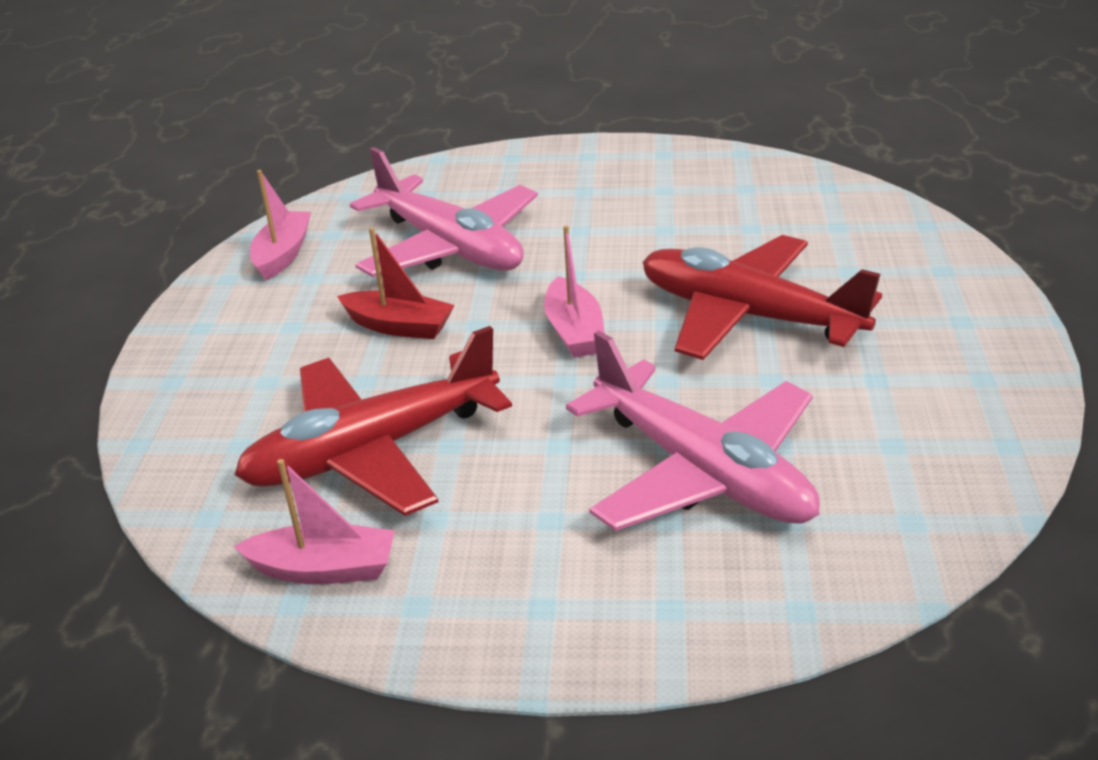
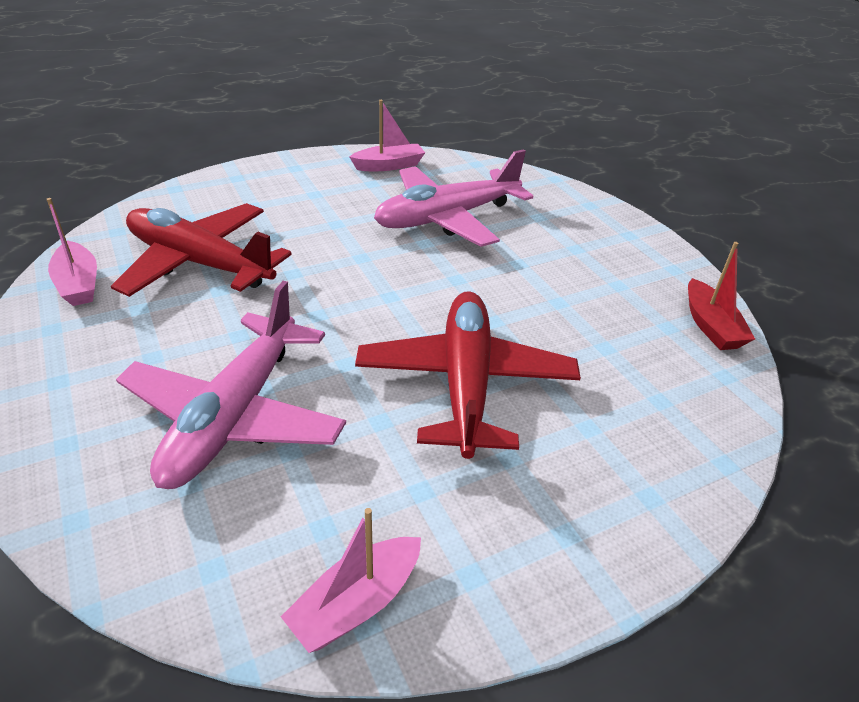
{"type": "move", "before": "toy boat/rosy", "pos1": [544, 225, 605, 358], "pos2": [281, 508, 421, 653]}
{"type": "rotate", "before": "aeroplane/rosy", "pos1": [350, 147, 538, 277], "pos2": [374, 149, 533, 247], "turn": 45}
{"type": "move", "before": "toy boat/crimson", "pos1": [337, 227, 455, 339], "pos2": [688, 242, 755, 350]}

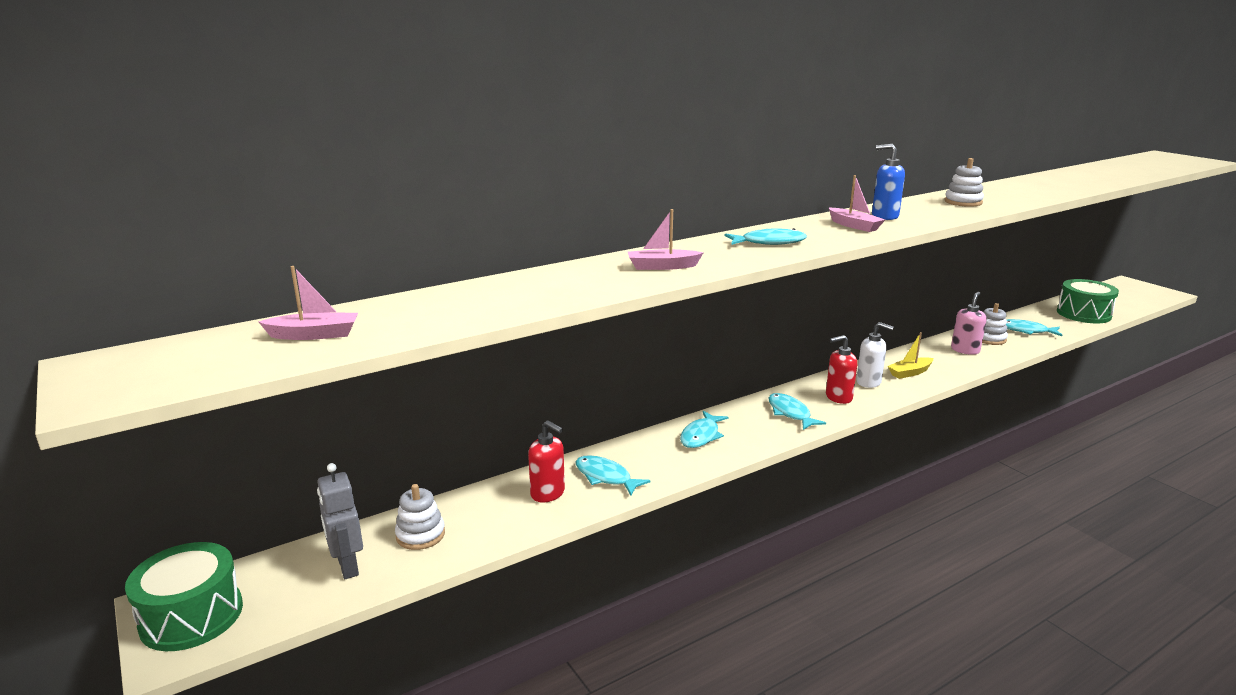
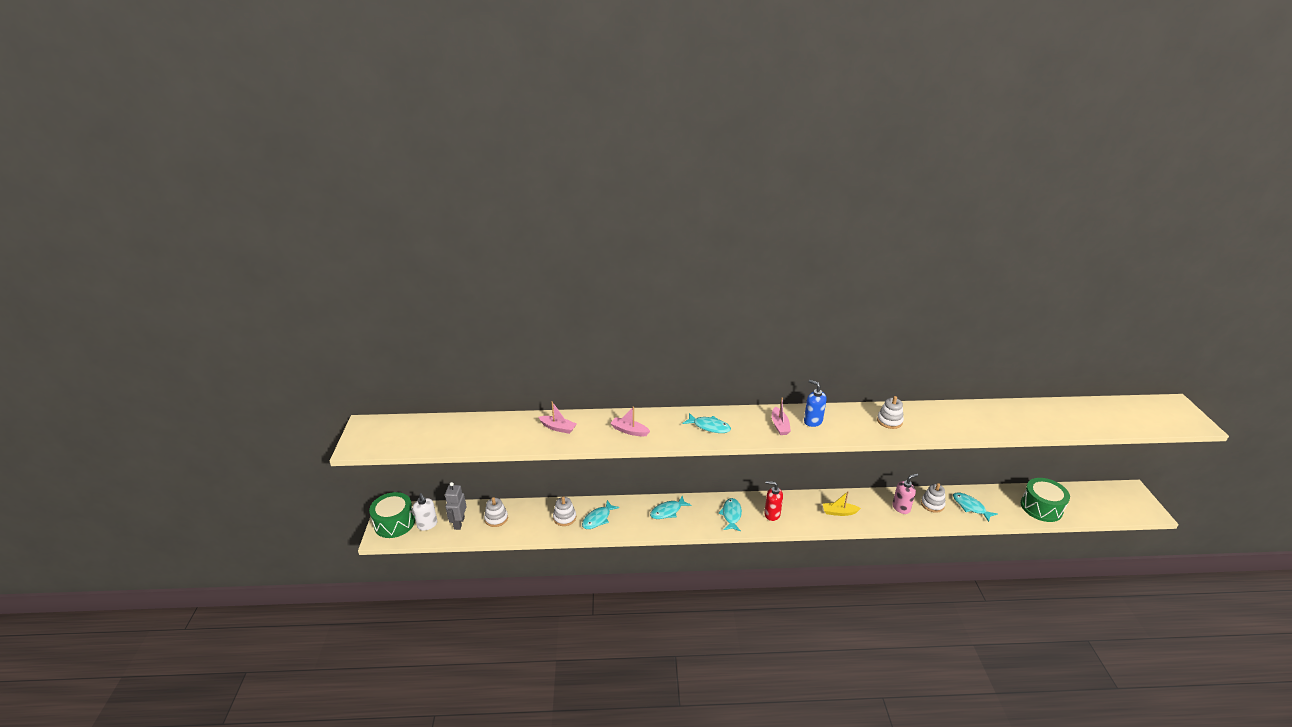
{"type": "move", "before": "soap dispenser/white", "pos1": [856, 322, 894, 388], "pos2": [413, 493, 437, 531]}
{"type": "move", "before": "toy boat/rosy", "pos1": [259, 266, 358, 340], "pos2": [539, 401, 577, 434]}
{"type": "replace", "before": "soap dispenser/crimson", "after": "stacking toy/white", "pos1": [528, 420, 565, 503], "pos2": [553, 496, 576, 526]}
{"type": "rotate", "before": "fish/teal", "pos1": [575, 455, 651, 496], "pos2": [582, 500, 620, 529], "turn": -120}

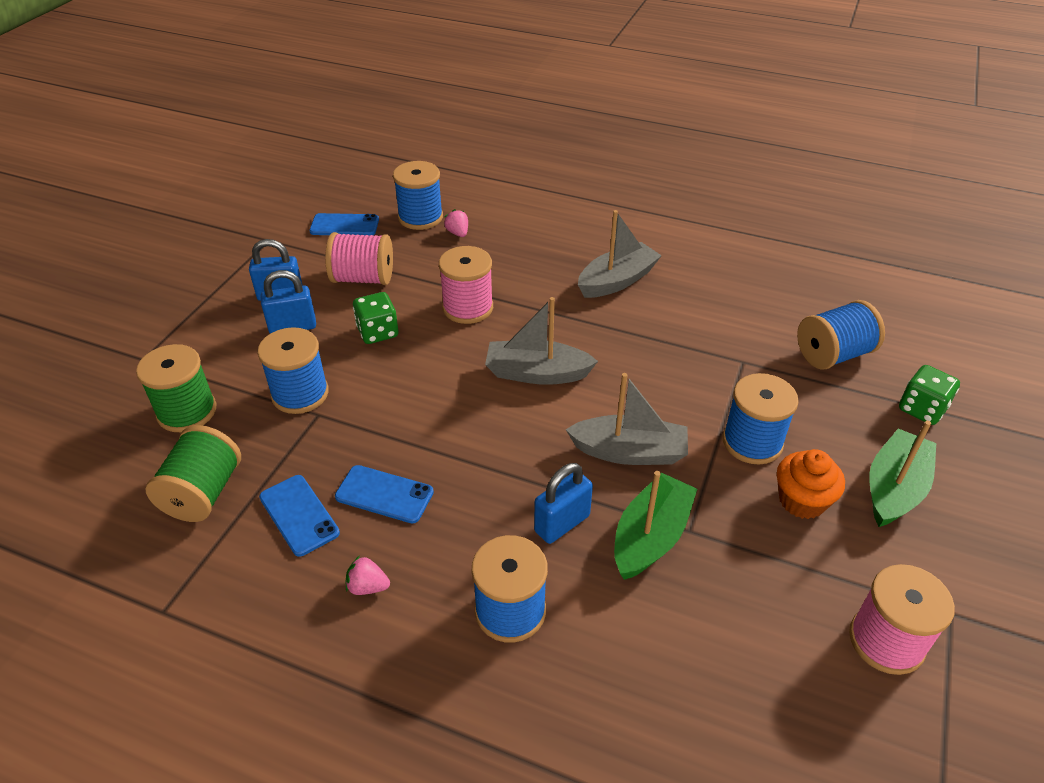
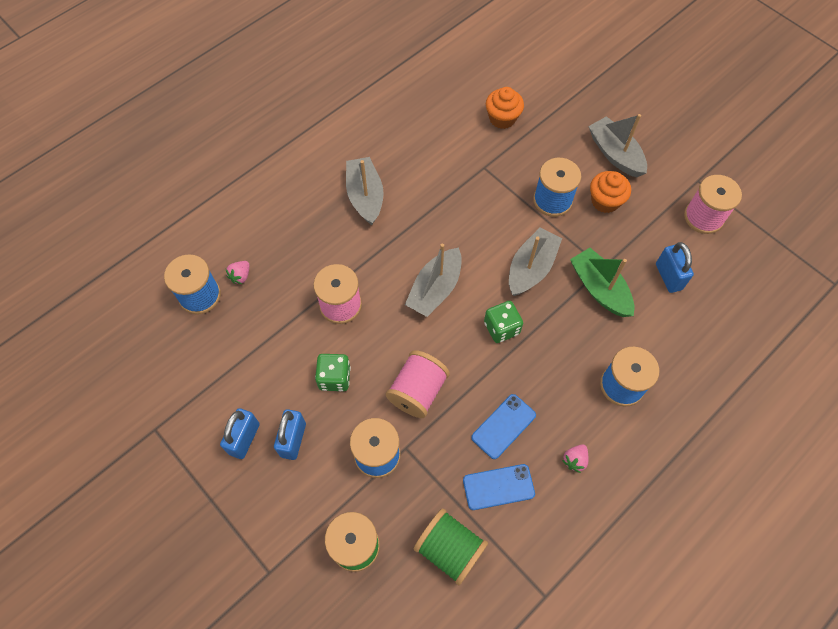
{"type": "rotate", "before": "toy strawberry/rosy", "pos1": [444, 209, 468, 237], "pos2": [226, 261, 250, 284], "turn": -60}
{"type": "move", "before": "reel of thread/rosy", "pos1": [325, 232, 393, 285], "pos2": [386, 350, 450, 418]}
{"type": "move", "before": "die/emerald", "pos1": [899, 365, 960, 425], "pos2": [484, 301, 523, 343]}
{"type": "replace", "before": "reel of thread/royal blue", "after": "cupcake/orange-coloured", "pos1": [797, 300, 885, 370], "pos2": [486, 87, 524, 129]}
{"type": "recolor", "before": "toy boat/emerald", "after": "toy boat/grey", "pos1": [869, 421, 936, 527], "pos2": [588, 114, 647, 177]}
{"type": "move", "before": "padlock/royal blue", "pos1": [534, 463, 593, 544], "pos2": [656, 242, 694, 293]}
{"type": "delete", "before": "smartphone/royal blue", "pos1": [309, 213, 379, 236]}

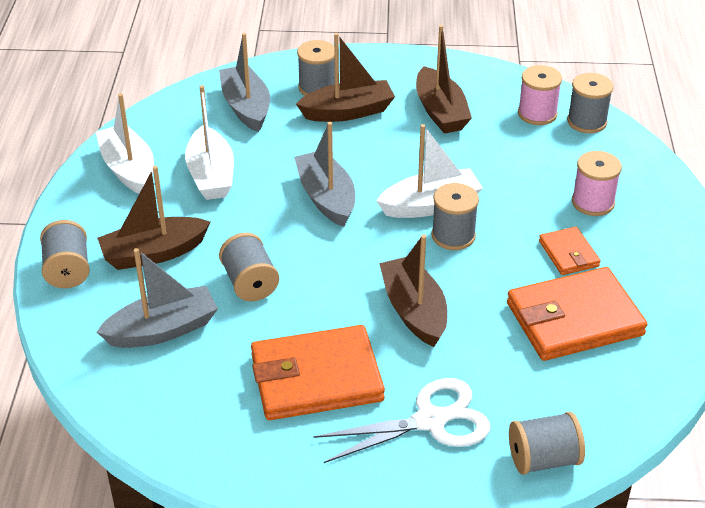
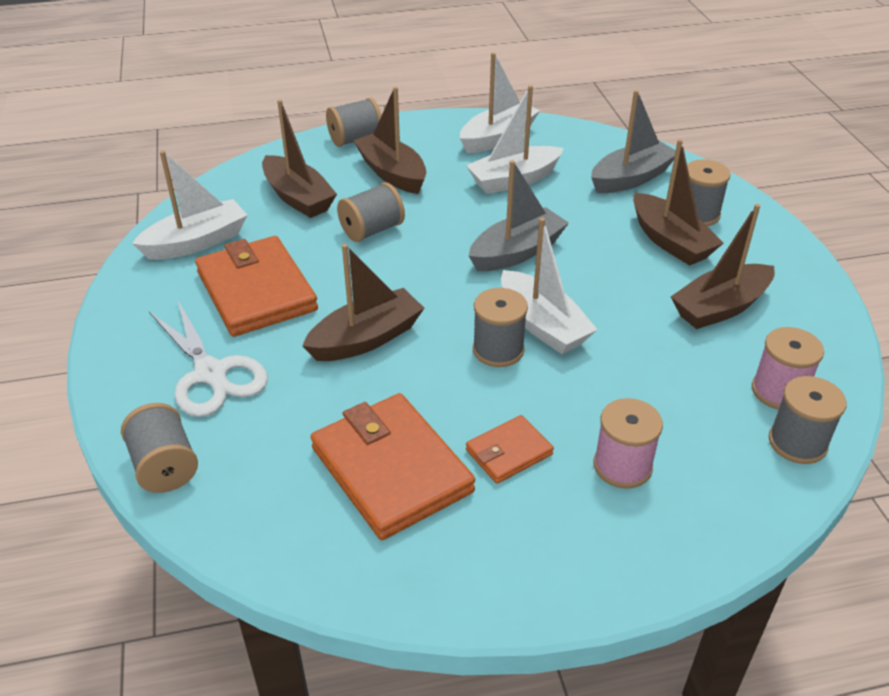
{"type": "insert", "after": "toy boat/white", "pos2": [132, 150, 247, 260]}
{"type": "recolor", "before": "toy boat/grey", "after": "toy boat/brown", "pos1": [97, 248, 218, 348], "pos2": [262, 100, 337, 218]}

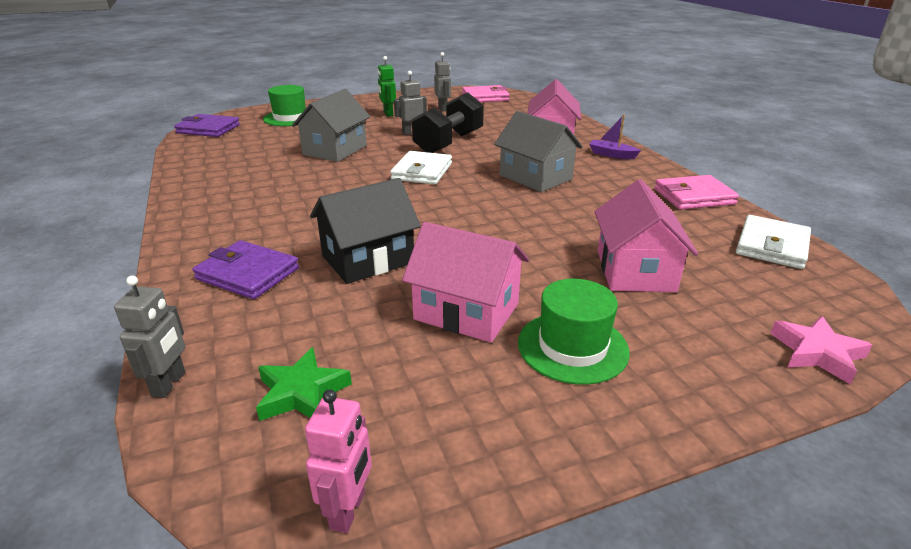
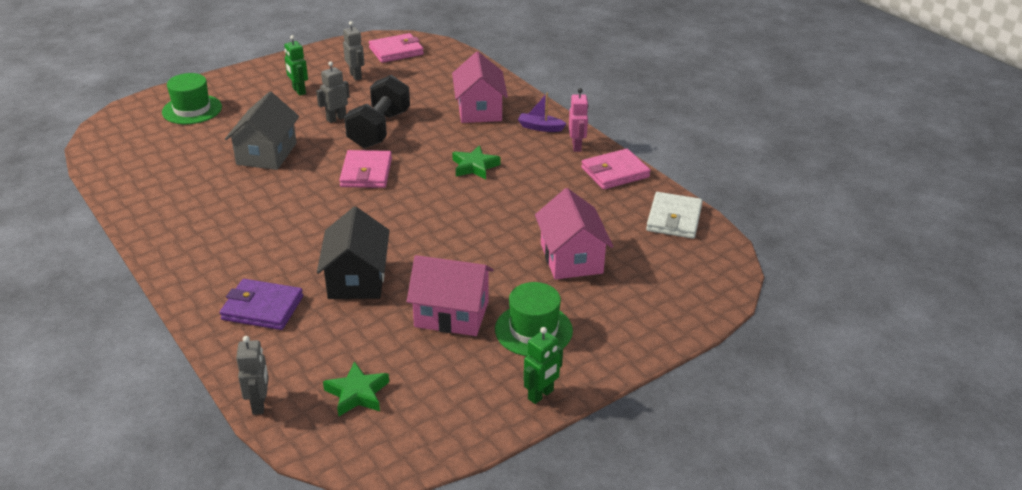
{"type": "rotate", "before": "toy house/jet-black", "pos1": [310, 178, 421, 284], "pos2": [317, 207, 390, 299], "turn": -45}
{"type": "recolor", "before": "wallet/white", "after": "wallet/rosy", "pos1": [390, 151, 452, 184], "pos2": [339, 150, 392, 188]}
{"type": "replace", "before": "toy house/grey", "after": "star shape/emerald", "pos1": [494, 111, 583, 192], "pos2": [452, 145, 500, 179]}
{"type": "insert", "after": "robot/emerald", "pos2": [524, 327, 563, 404]}
{"type": "move", "before": "robot/rosy", "pos1": [305, 389, 372, 533], "pos2": [569, 88, 589, 152]}
{"type": "delete", "before": "wallet/purple", "pos1": [174, 114, 240, 137]}
{"type": "delete", "before": "star shape/rosy", "pos1": [770, 316, 872, 385]}

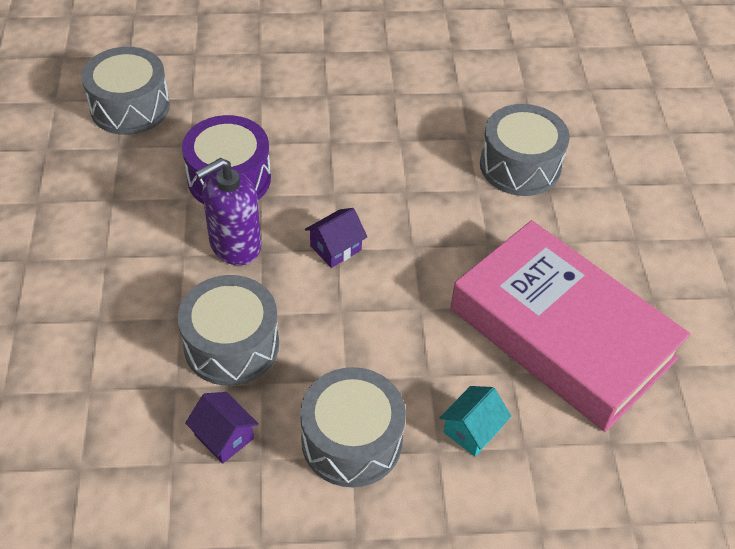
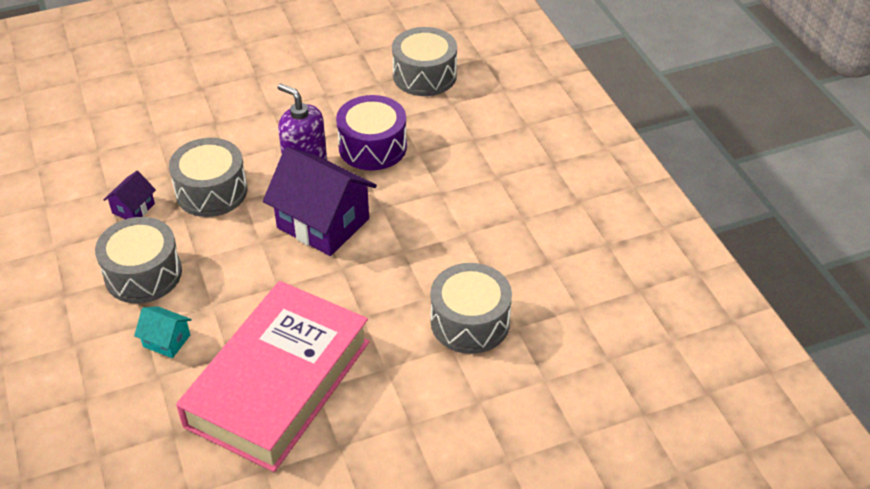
{"type": "resize", "before": "toy house/purple", "pos1": [305, 208, 367, 268], "pos2": [263, 147, 377, 256], "scale": 2.15}

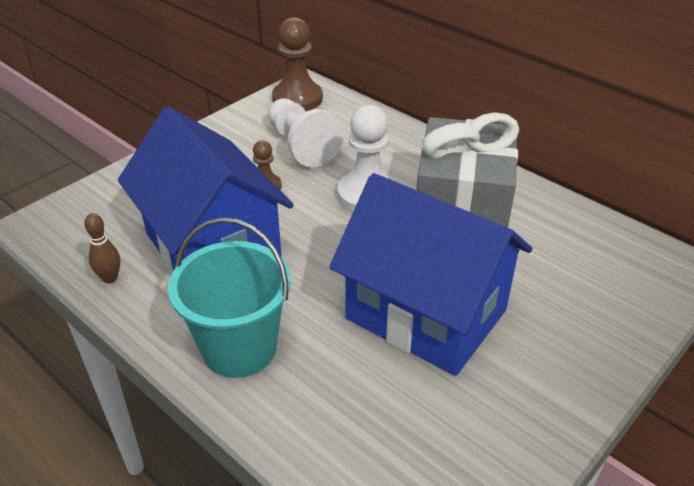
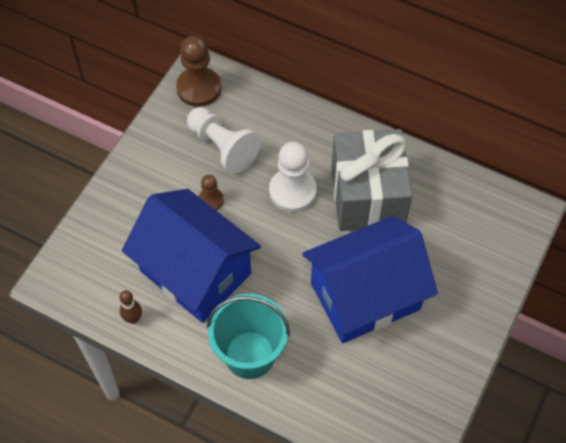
{"type": "rotate", "before": "toy house/royal blue", "pos1": [329, 173, 532, 376], "pos2": [302, 216, 438, 343], "turn": -45}

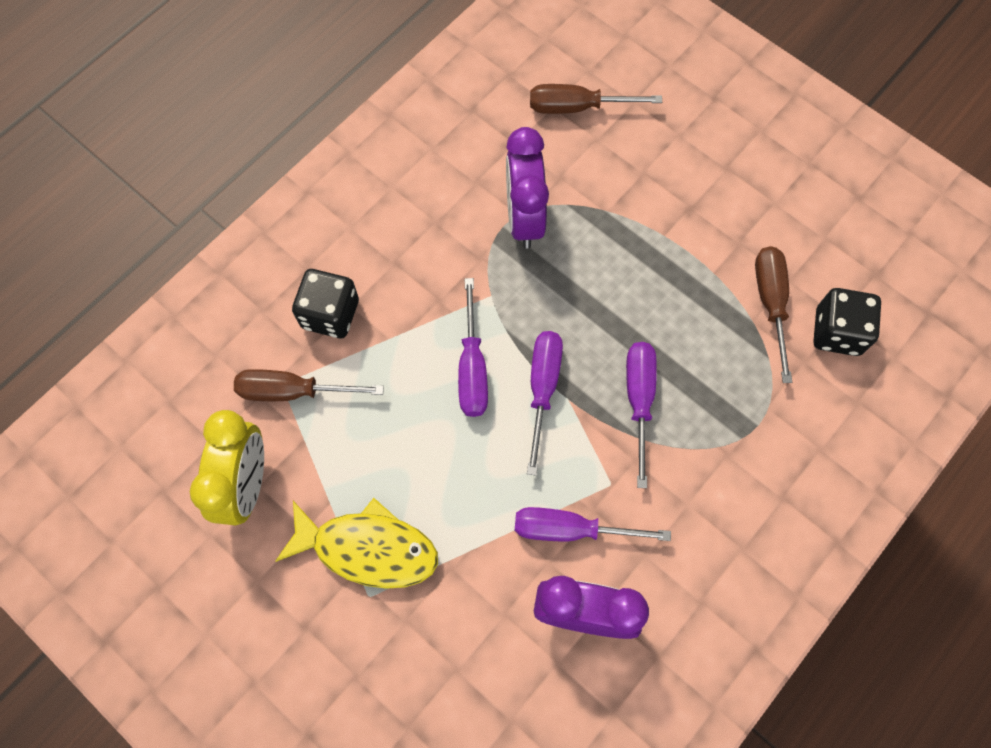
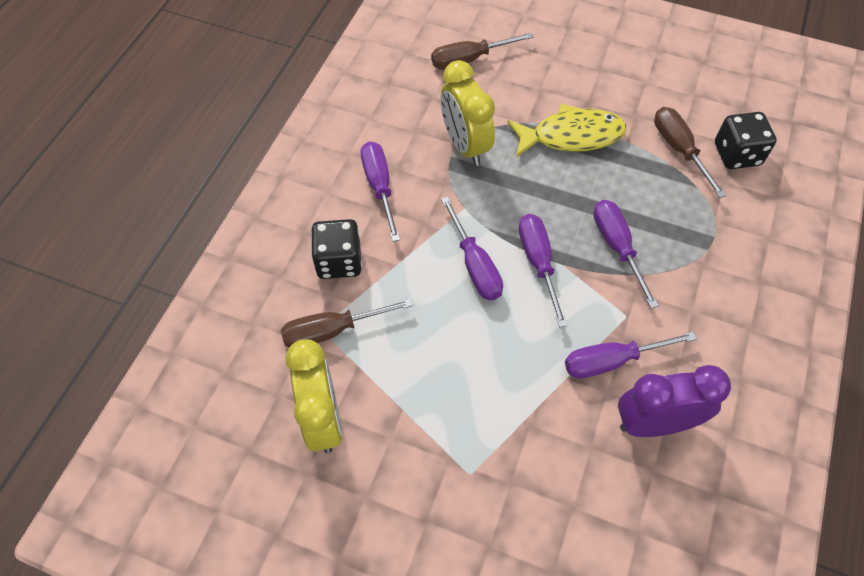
{"type": "insert", "after": "hand screwdriver/purple", "pos2": [361, 141, 400, 242]}
{"type": "recolor", "before": "alarm clock/purple", "after": "alarm clock/yellow", "pos1": [506, 127, 549, 249], "pos2": [441, 60, 495, 166]}
{"type": "move", "before": "fish/yellow", "pos1": [275, 498, 438, 589], "pos2": [508, 104, 626, 157]}

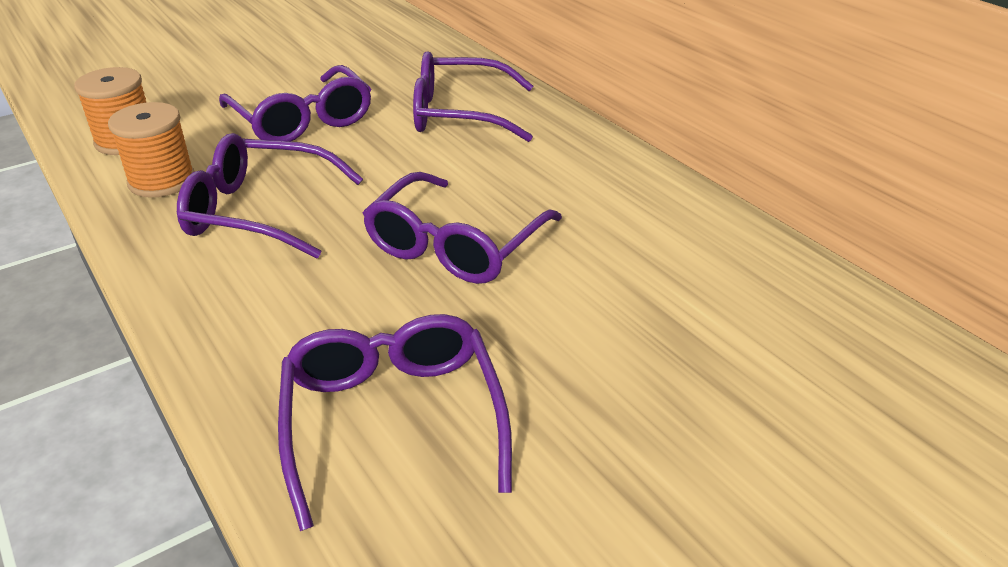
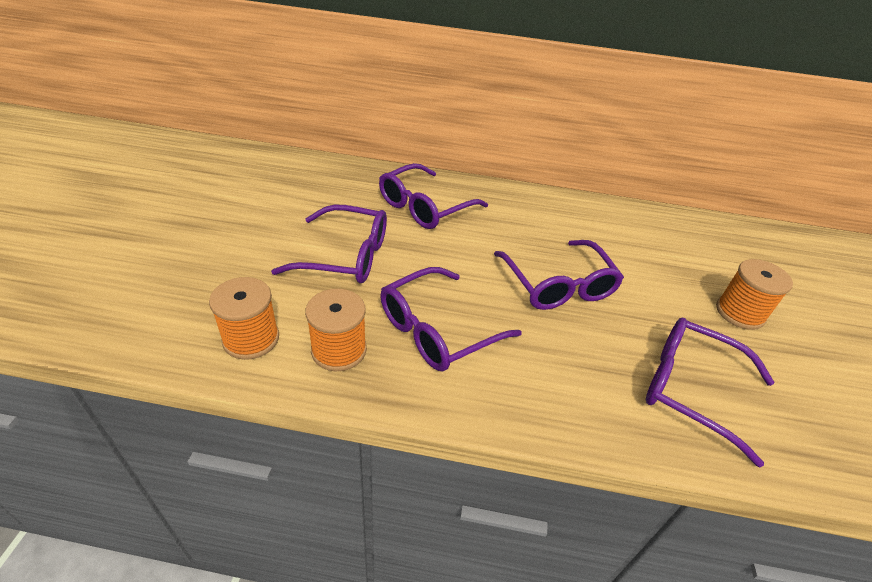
{"type": "insert", "after": "reel of thread/orange-coloured", "pos2": [716, 259, 793, 330]}

